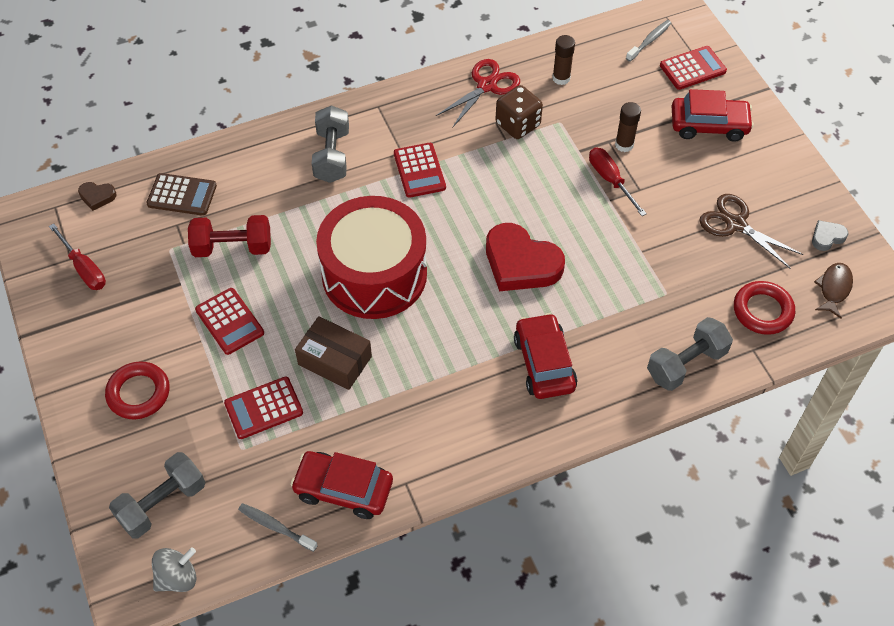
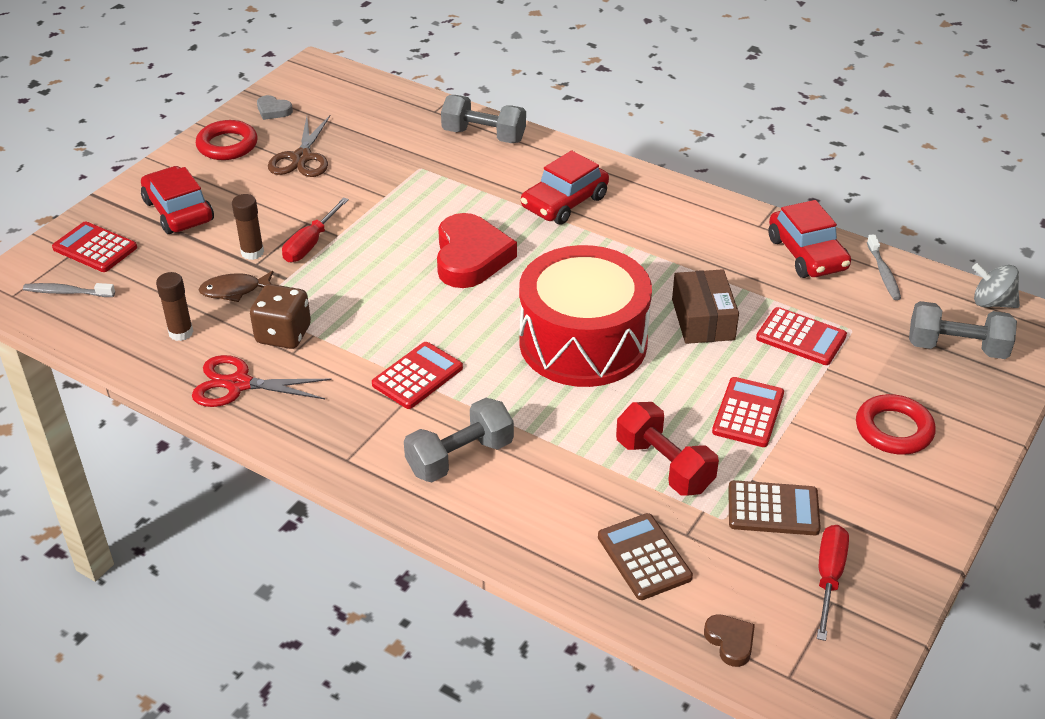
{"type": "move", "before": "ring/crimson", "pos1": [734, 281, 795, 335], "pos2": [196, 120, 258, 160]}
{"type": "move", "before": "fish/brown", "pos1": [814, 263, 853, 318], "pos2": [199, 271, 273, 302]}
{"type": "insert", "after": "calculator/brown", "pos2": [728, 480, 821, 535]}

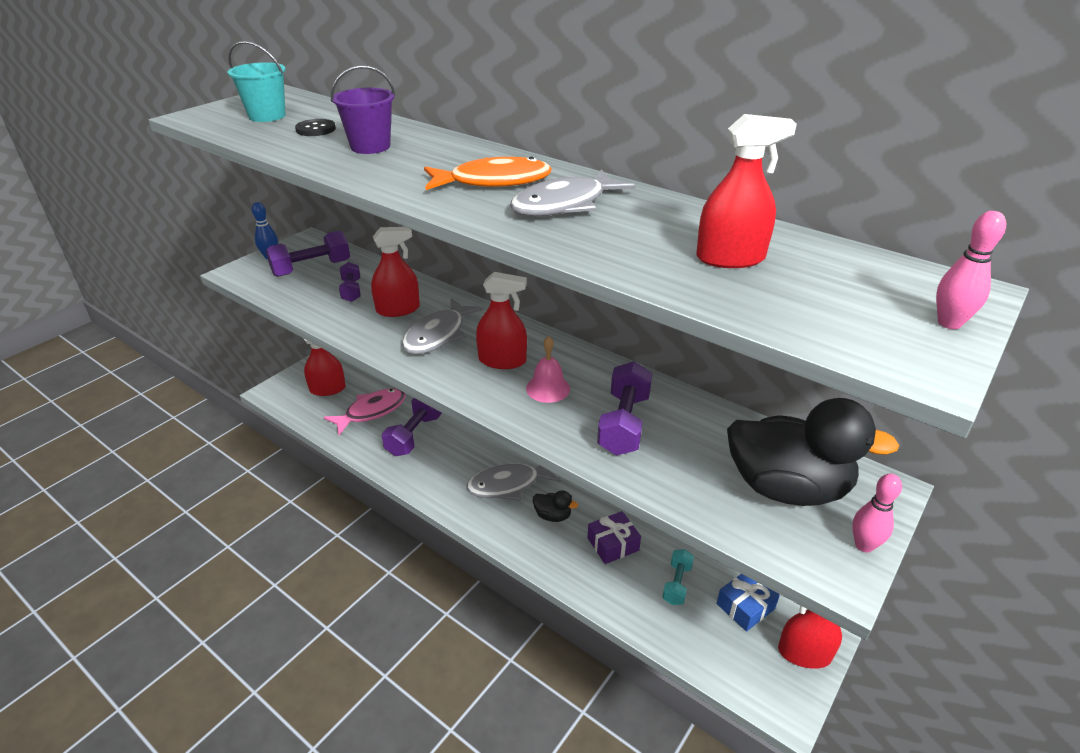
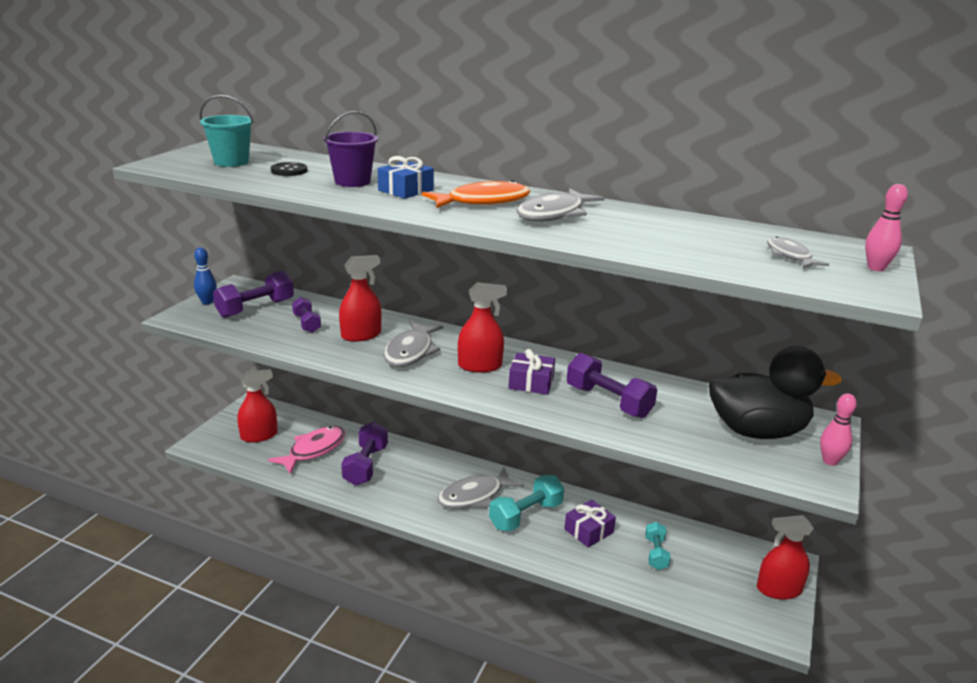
{"type": "move", "before": "wrapped gift/royal blue", "pos1": [716, 574, 780, 631], "pos2": [378, 156, 434, 199]}
{"type": "replace", "before": "rubber duck/jet-black", "after": "hand weight/teal", "pos1": [533, 491, 578, 522], "pos2": [489, 475, 564, 531]}
{"type": "replace", "before": "hand bell/rosy", "after": "wrapped gift/purple", "pos1": [526, 336, 570, 403], "pos2": [508, 349, 555, 395]}
{"type": "rotate", "before": "hand weight/purple", "pos1": [597, 361, 652, 456], "pos2": [567, 353, 657, 418], "turn": -45}
{"type": "insert", "after": "fish/grey", "pos2": [767, 237, 829, 268]}
{"type": "delete", "before": "sprayer/crimson", "pos1": [696, 114, 797, 268]}

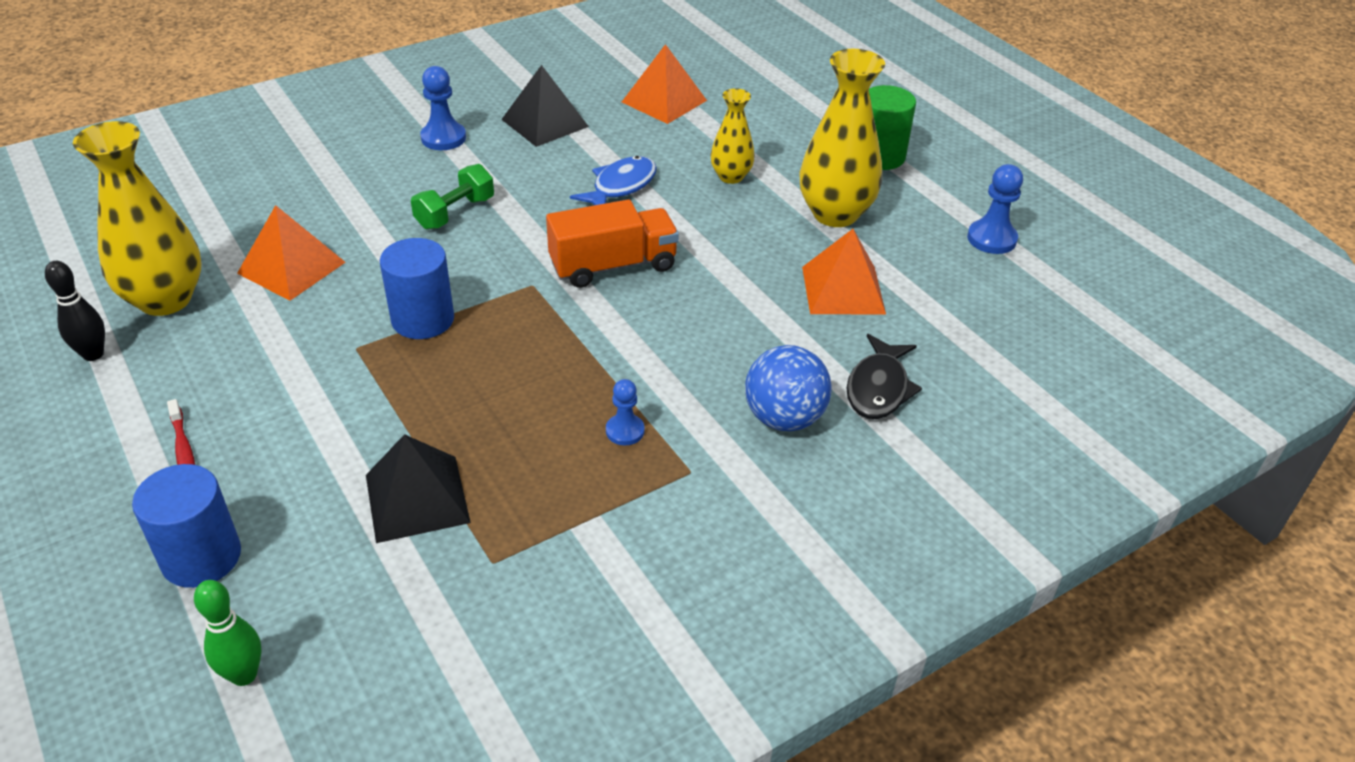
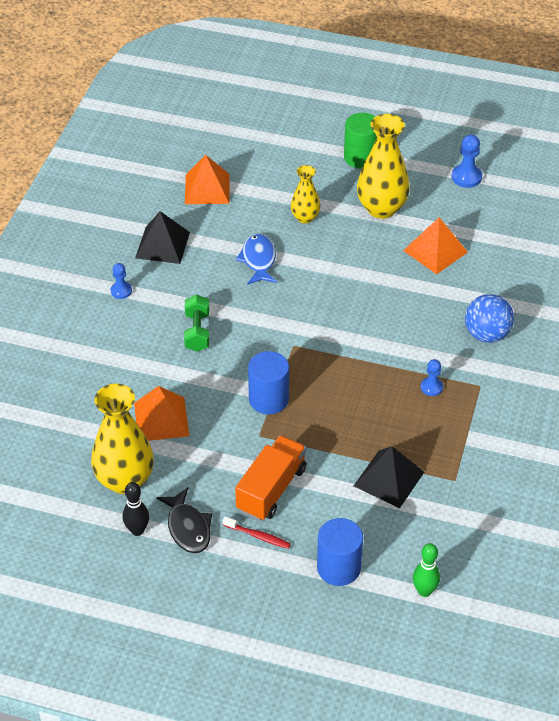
{"type": "resize", "before": "chess pawn/royal blue", "pos1": [420, 66, 466, 150], "pos2": [111, 263, 132, 299], "scale": 0.65}
{"type": "move", "before": "fish/jet-black", "pos1": [846, 334, 922, 419], "pos2": [156, 487, 212, 553]}
{"type": "move", "before": "truck/orange-coloured", "pos1": [546, 199, 679, 288], "pos2": [235, 435, 307, 521]}

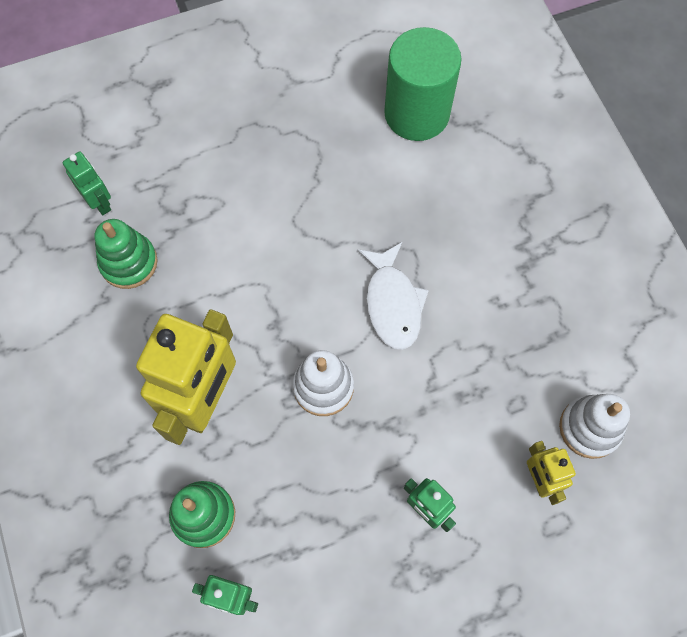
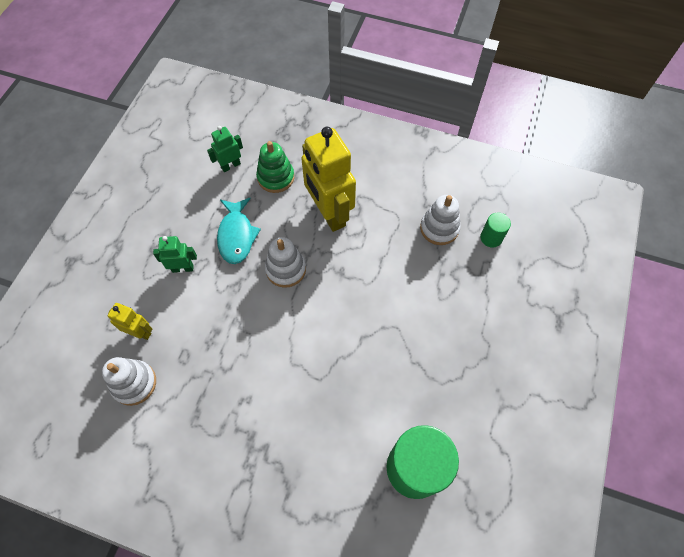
{"type": "insert", "after": "fish/teal", "pos2": [217, 198, 261, 264]}
{"type": "recolor", "before": "stacking toy/emerald", "after": "stacking toy/white", "pos1": [94, 219, 158, 289], "pos2": [420, 195, 461, 245]}
{"type": "replace", "before": "robot/emerald", "after": "solid cylinder/emerald", "pos1": [63, 152, 111, 215], "pos2": [480, 212, 511, 247]}
{"type": "delete", "before": "fish/white", "pos1": [357, 242, 429, 350]}

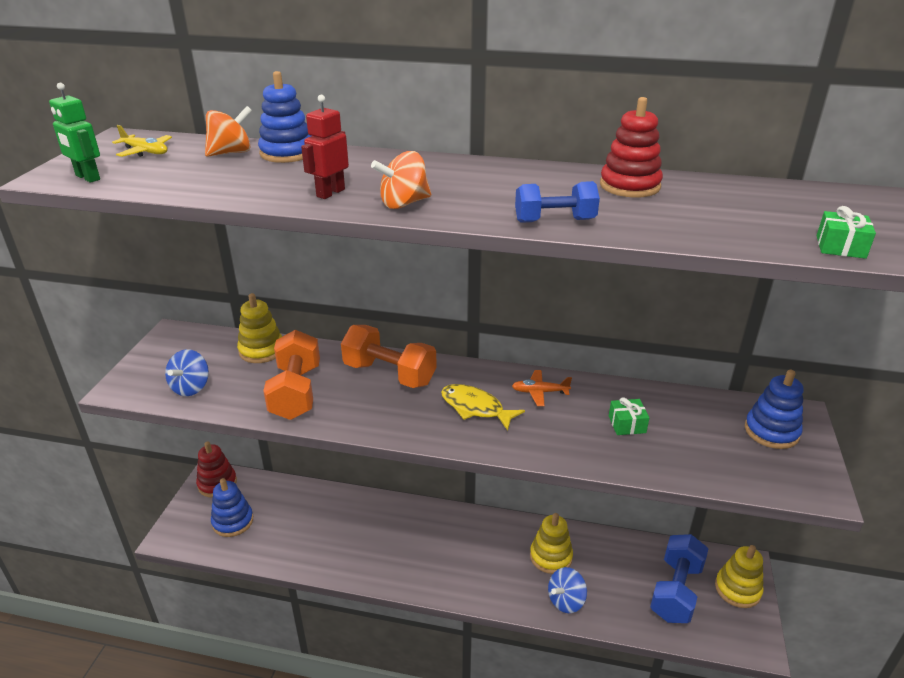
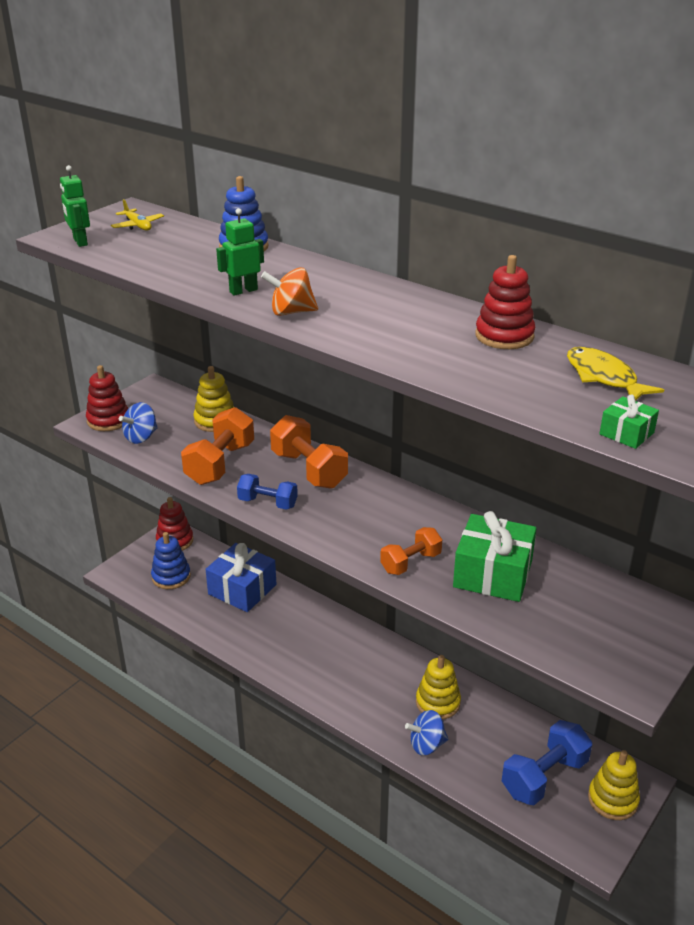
{"type": "insert", "after": "stacking toy/crimson", "pos2": [86, 365, 128, 431]}
{"type": "insert", "after": "wrapped gift/royal blue", "pos2": [205, 543, 276, 612]}
{"type": "recolor", "before": "robot/crimson", "after": "robot/emerald", "pos1": [301, 95, 349, 199], "pos2": [216, 208, 264, 296]}
{"type": "move", "before": "hand weight/royal blue", "pos1": [515, 181, 600, 223], "pos2": [237, 474, 298, 510]}
{"type": "insert", "after": "hand weight/orange-coloured", "pos2": [380, 527, 442, 575]}
{"type": "resize", "before": "wrapped gift/emerald", "pos1": [609, 397, 649, 435], "pos2": [453, 511, 537, 602], "scale": 2.17}
{"type": "move", "before": "fish/yellow", "pos1": [441, 384, 525, 431], "pos2": [567, 347, 664, 401]}
{"type": "delete", "before": "toy top/orange-coloured", "pos1": [205, 106, 252, 157]}
{"type": "delete", "before": "aeroplane/orange-coloured", "pos1": [512, 370, 572, 406]}
{"type": "delete", "before": "stacking toy/royal blue", "pos1": [745, 370, 803, 449]}

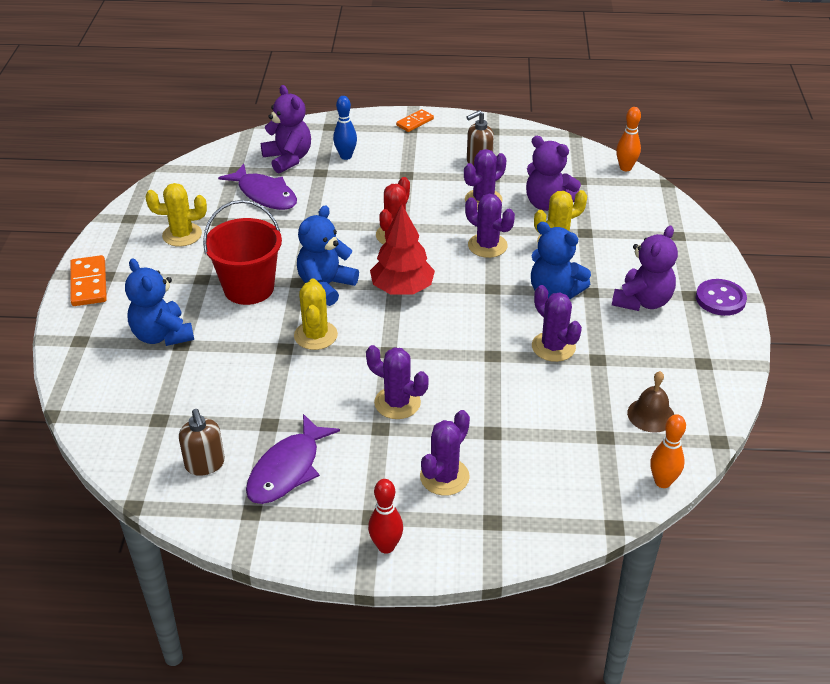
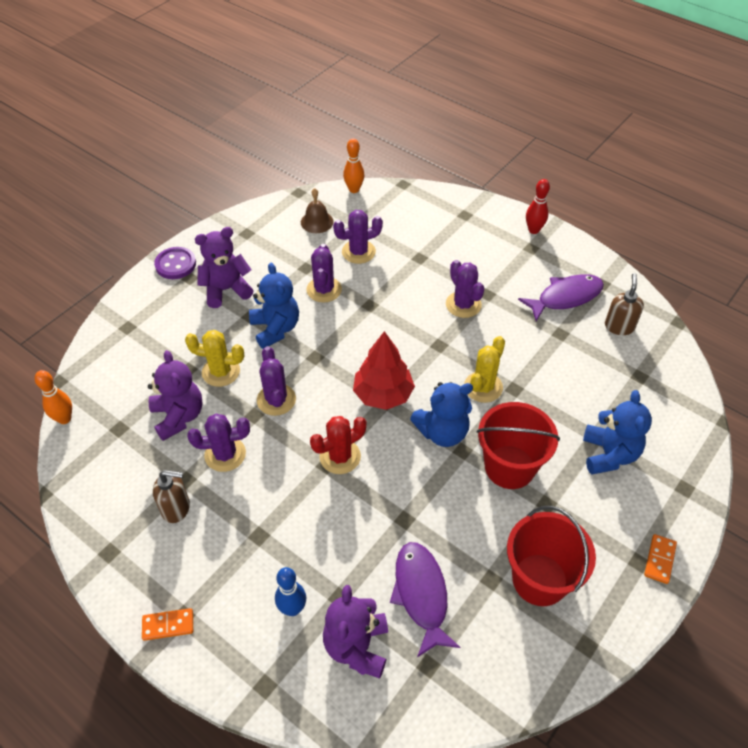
{"type": "move", "before": "saguaro cactus/purple", "pos1": [420, 410, 470, 496], "pos2": [333, 210, 383, 264]}
{"type": "replace", "before": "saguaro cactus/yellow", "after": "sand bucket/crimson", "pos1": [145, 183, 207, 247], "pos2": [507, 506, 596, 606]}
{"type": "resize", "before": "domino/orange-coloured", "pos1": [70, 255, 107, 306], "pos2": [644, 534, 677, 584], "scale": 0.64}

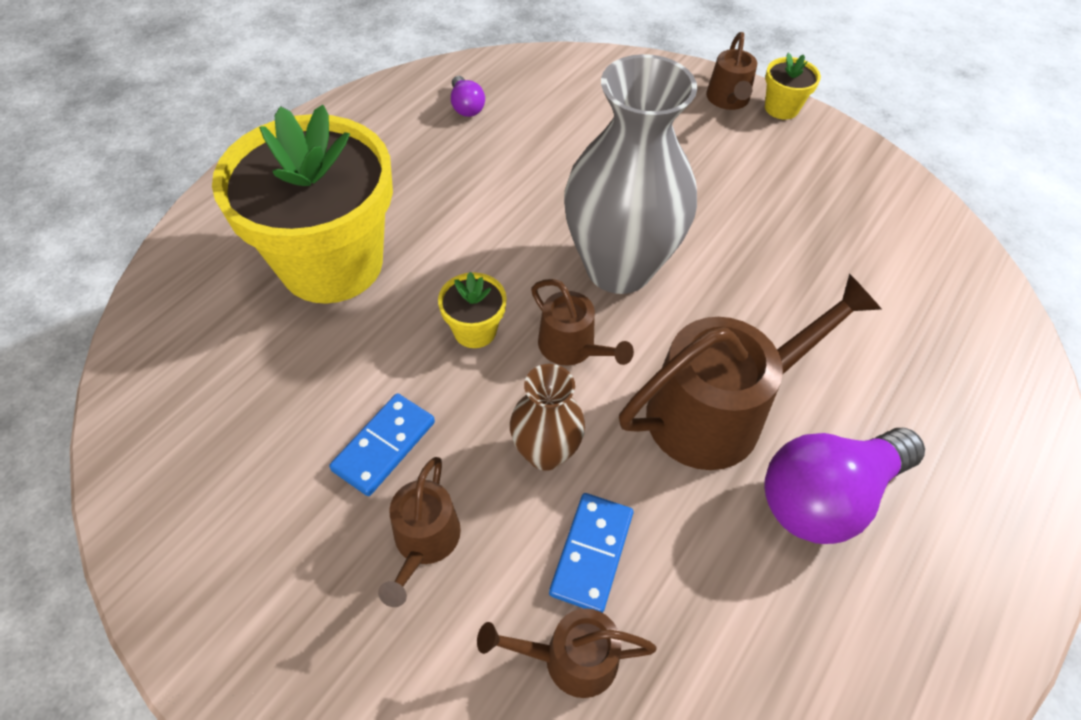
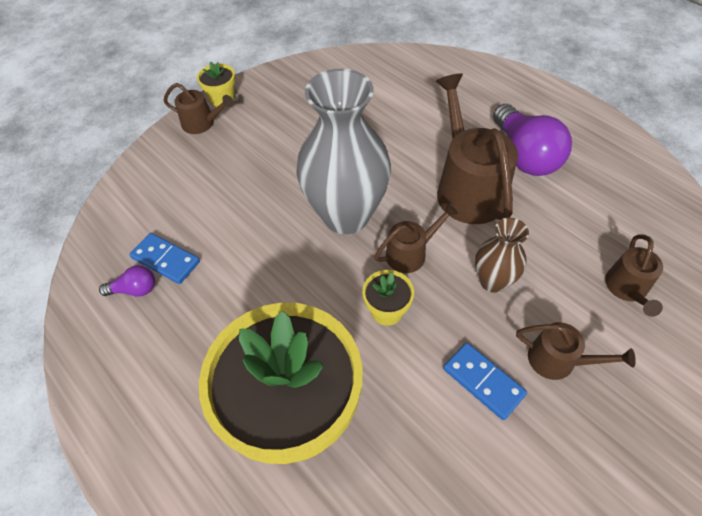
{"type": "move", "before": "domino/royal blue", "pos1": [549, 493, 633, 613], "pos2": [130, 233, 200, 284]}

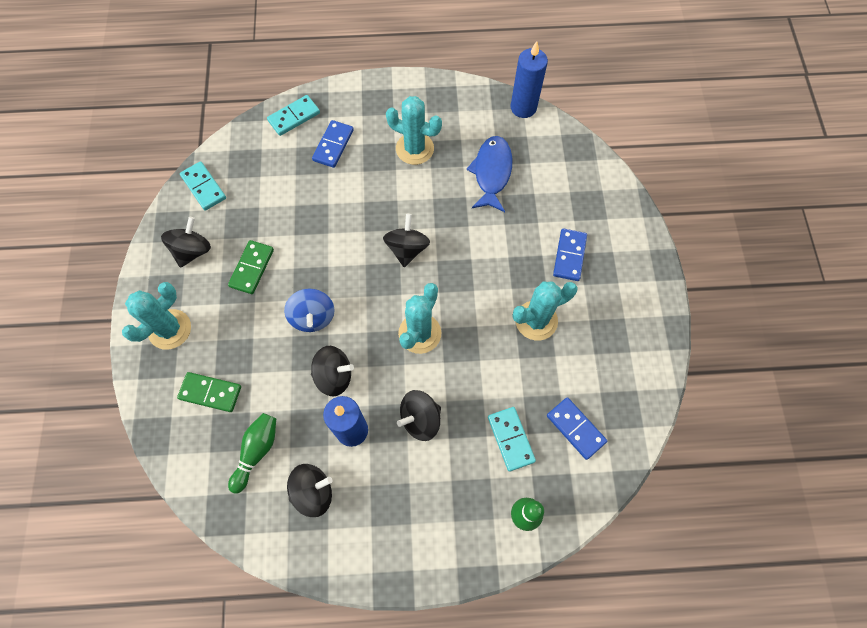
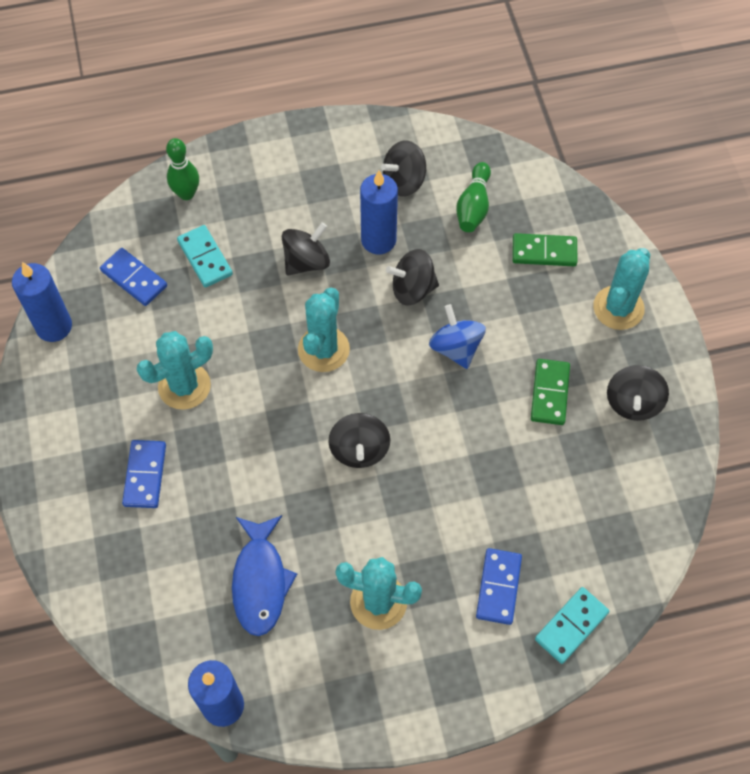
{"type": "insert", "after": "candle/royal blue", "pos2": [12, 262, 72, 342]}
{"type": "delete", "before": "domino/teal", "pos1": [180, 161, 226, 211]}

